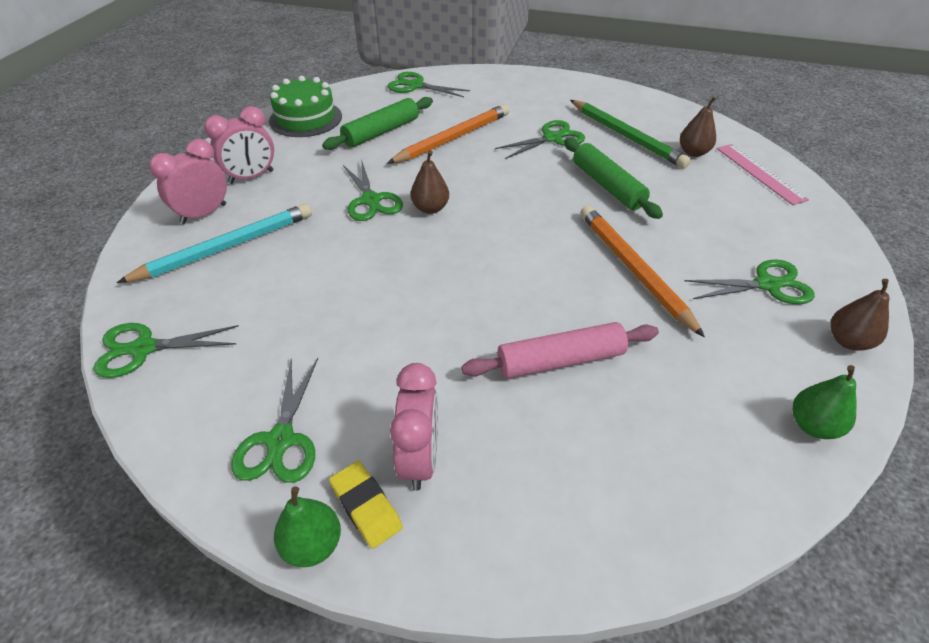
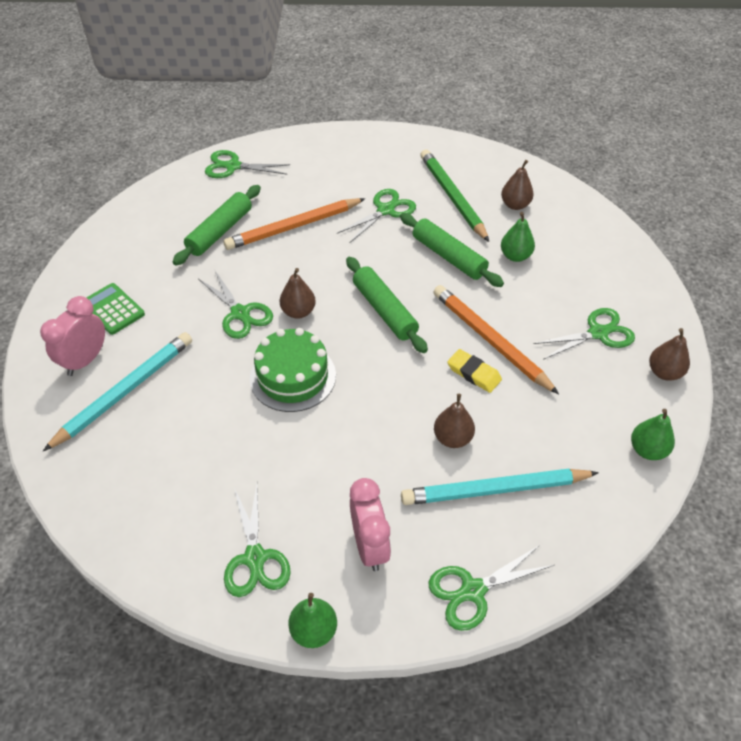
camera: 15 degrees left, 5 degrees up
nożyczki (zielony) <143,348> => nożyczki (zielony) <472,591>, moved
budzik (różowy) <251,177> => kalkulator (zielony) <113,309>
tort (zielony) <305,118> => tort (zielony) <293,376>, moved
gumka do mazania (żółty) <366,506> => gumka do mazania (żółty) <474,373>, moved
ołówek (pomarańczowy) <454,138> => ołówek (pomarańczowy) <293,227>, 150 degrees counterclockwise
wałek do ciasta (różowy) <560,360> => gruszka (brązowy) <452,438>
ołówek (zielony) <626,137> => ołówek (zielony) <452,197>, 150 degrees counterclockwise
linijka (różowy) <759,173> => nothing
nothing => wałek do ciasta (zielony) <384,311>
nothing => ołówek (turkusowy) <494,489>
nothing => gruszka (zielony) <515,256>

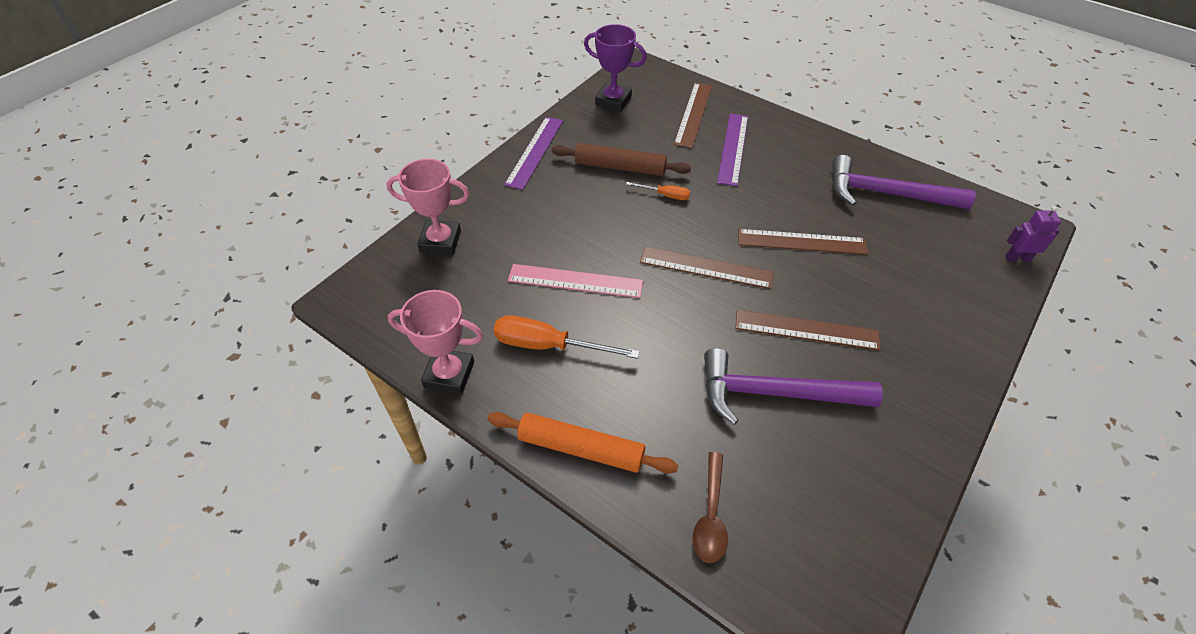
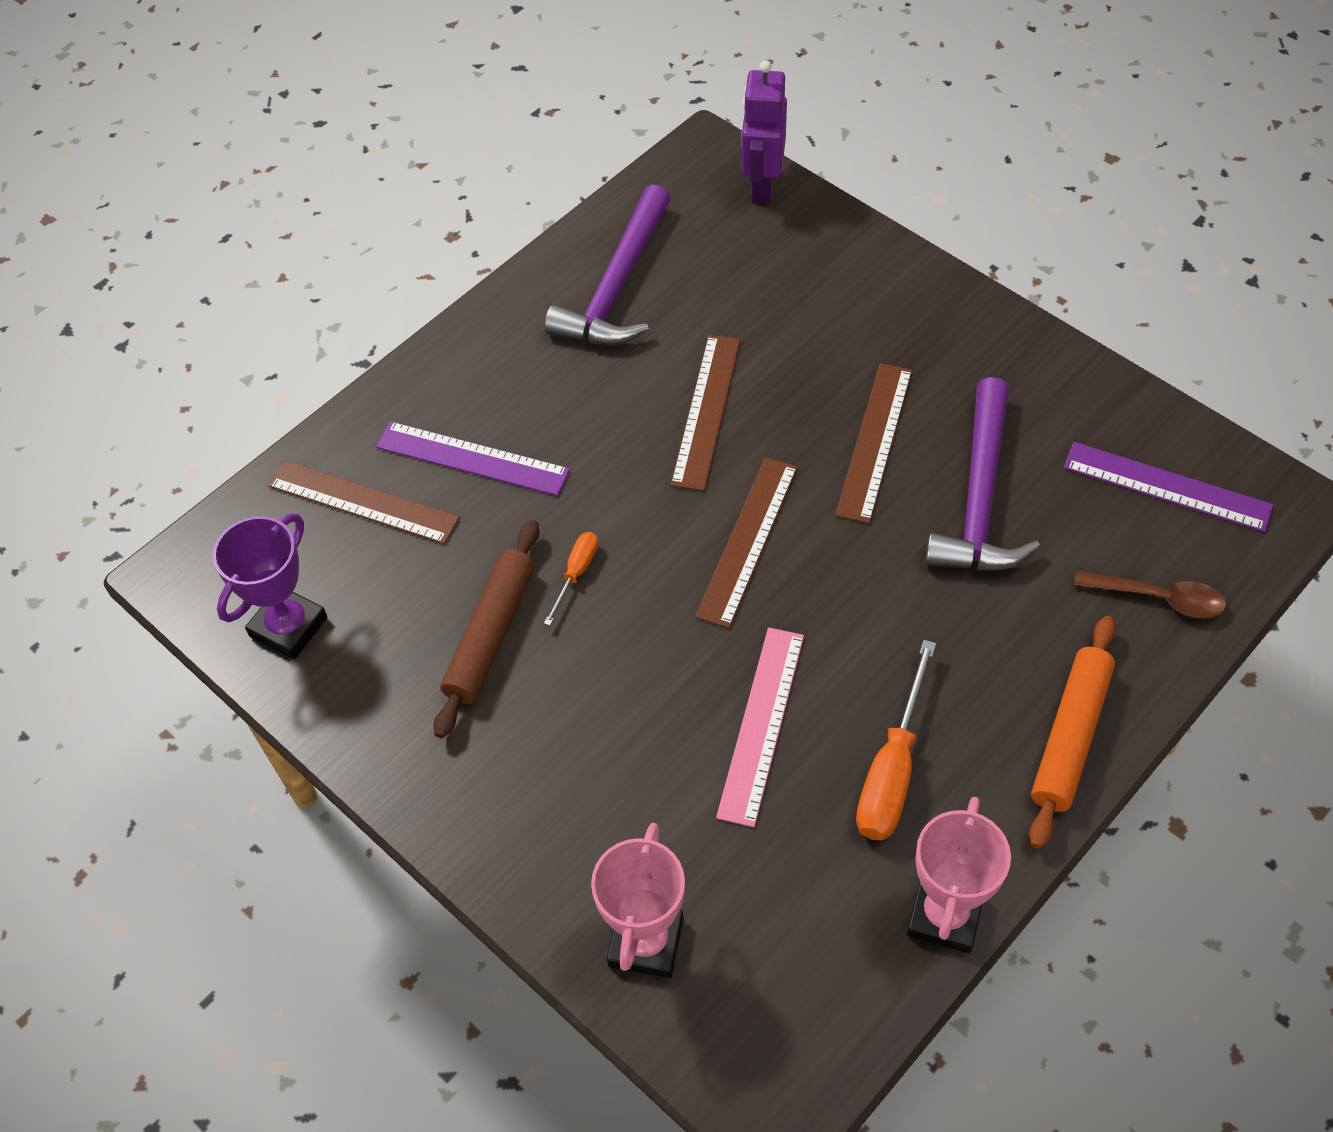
camera: 80 degrees left, 5 degrees up
linijka (fioletowy) <534,152> => linijka (fioletowy) <1166,487>, moved
robot (fioletowy) <1017,258> => robot (fioletowy) <762,185>, x1.61

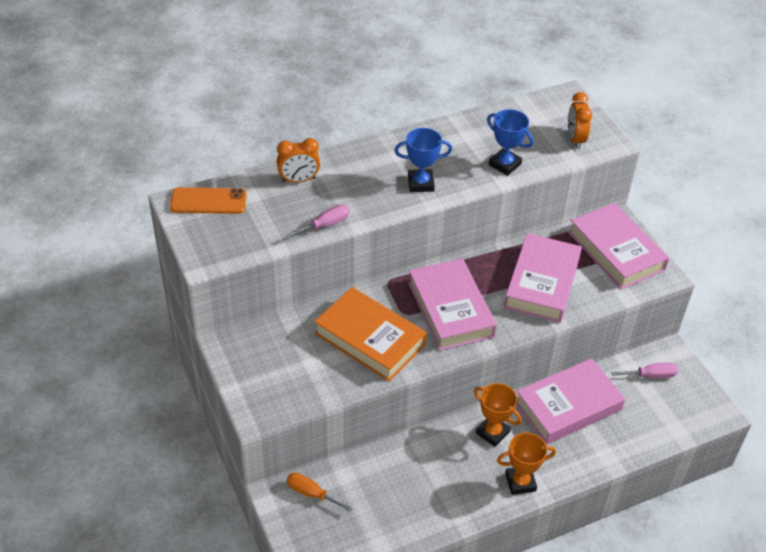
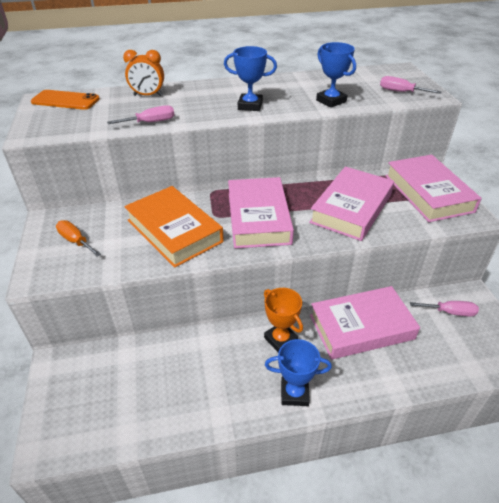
camera: 15 degrees right, 5 degrees down
śrubokręt (pomarańczowy) <311,493> => śrubokręt (pomarańczowy) <76,241>, moved
puchar (pomarańczowy) <520,482> => puchar (niebieski) <294,393>
budzik (pomarańczowy) <575,139> => śrubokręt (różowy) <401,92>

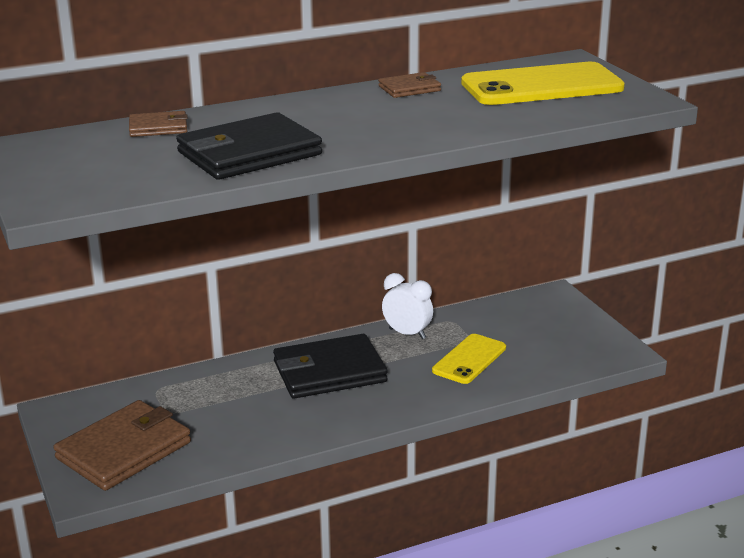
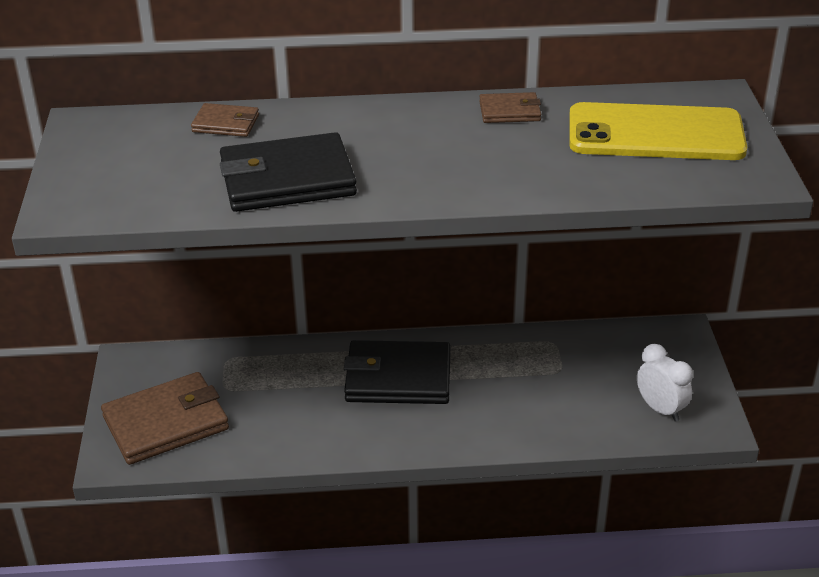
camera: 20 degrees right, 10 degrees up
budzik (biały) <407,334> => budzik (biały) <660,409>, moved
telefon (żółty) <469,359> => nothing

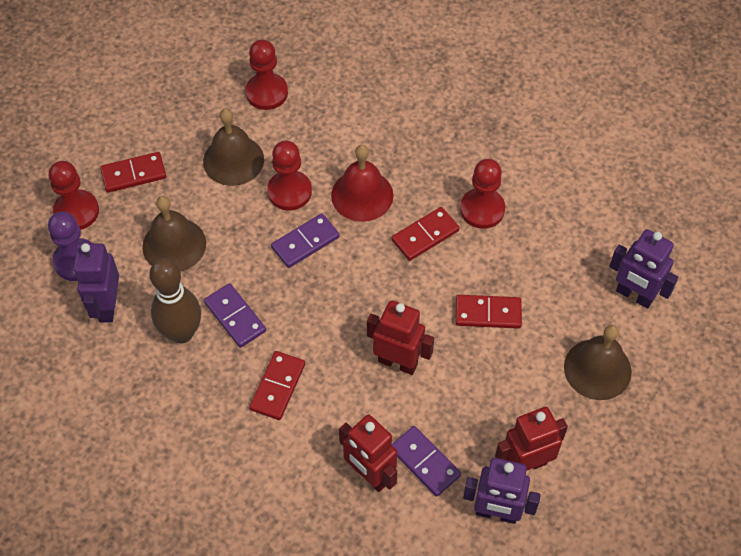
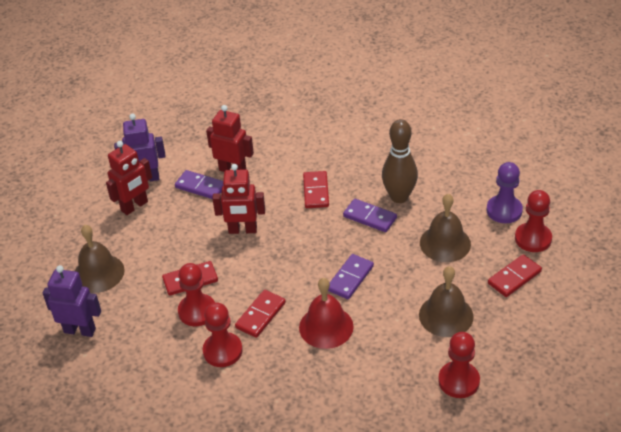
camera: 160 degrees right, 15 degrees down
robot (fioletowy) <107,306> => nothing
pionek (czerwony) <289,192> => pionek (czerwony) <197,311>, moved

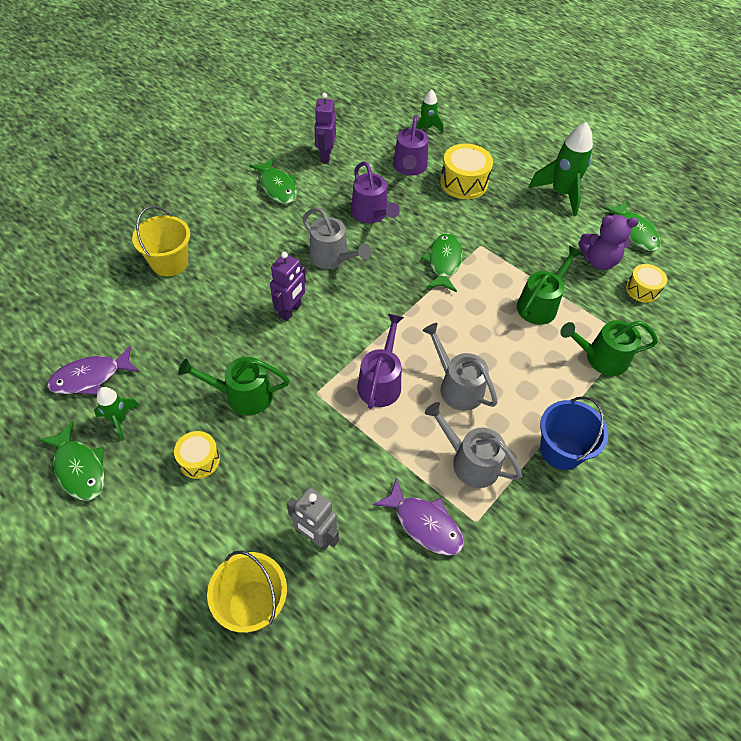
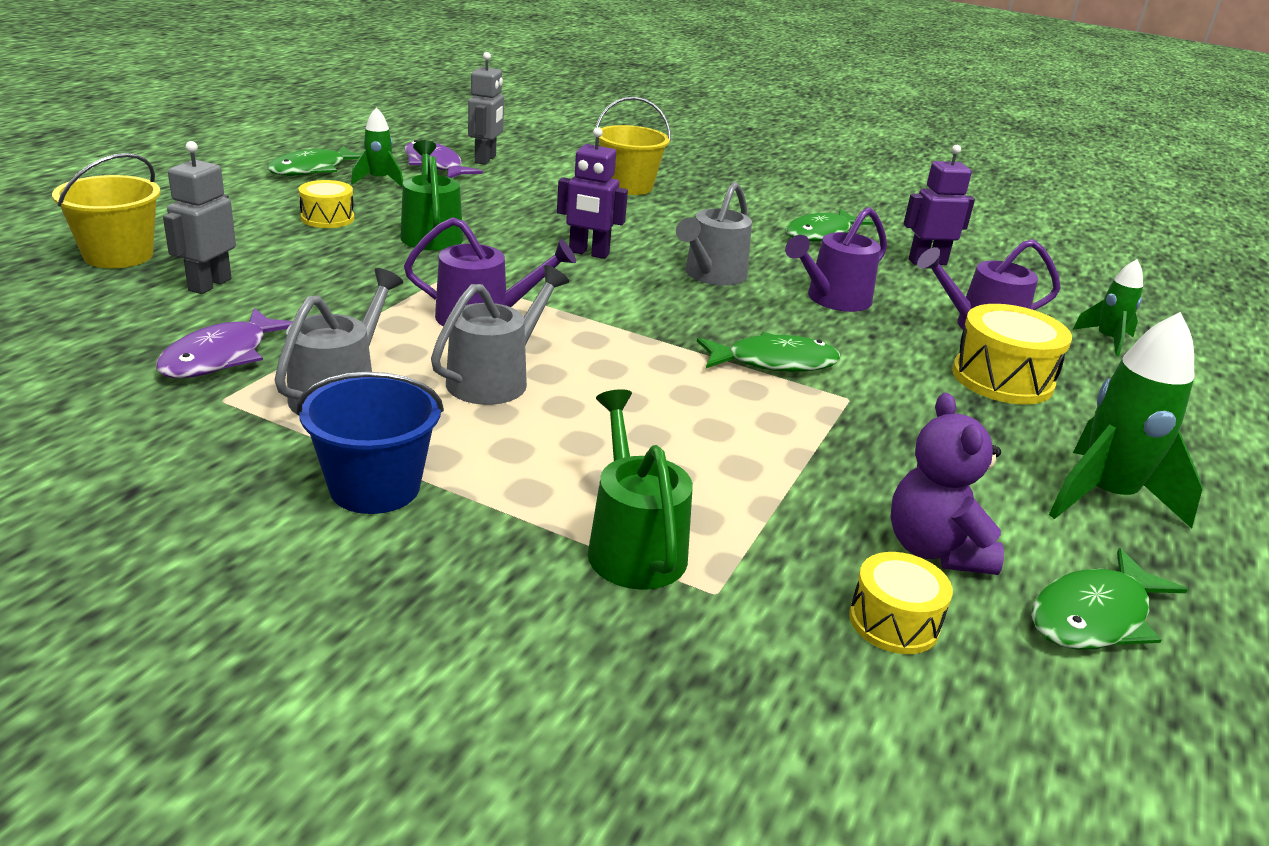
camera: 75 degrees right, 25 degrees down
konewka (zielony) <540,305> => nothing
nothing => robot (szary) <486,159>

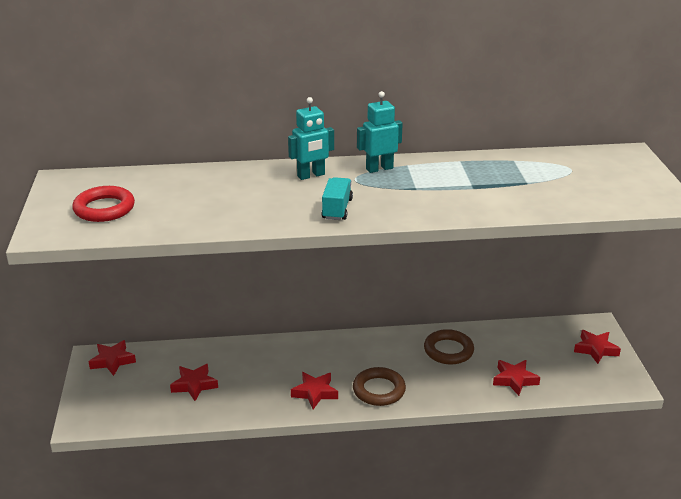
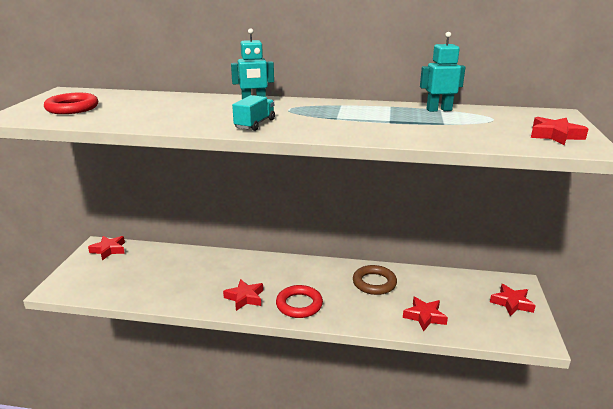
camera: 15 degrees right, 5 degrees down
gwiazda (czerwony) <194,385> => gwiazda (czerwony) <555,135>, moved
pierścień (brązowy) <379,390> => pierścień (czerwony) <299,304>
robot (turkusowy) <379,168> => robot (turkusowy) <439,110>, moved

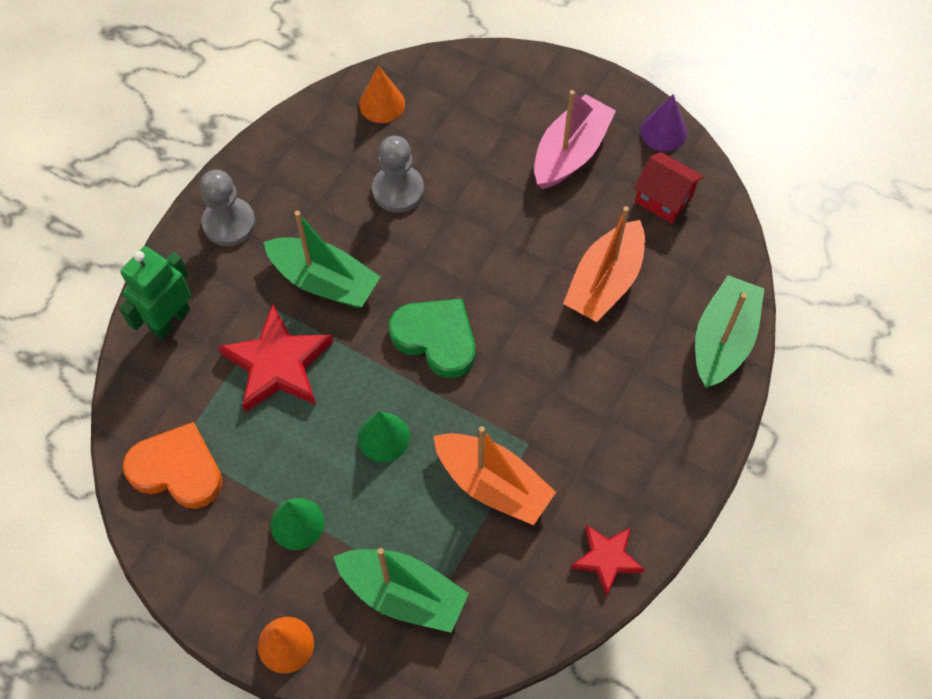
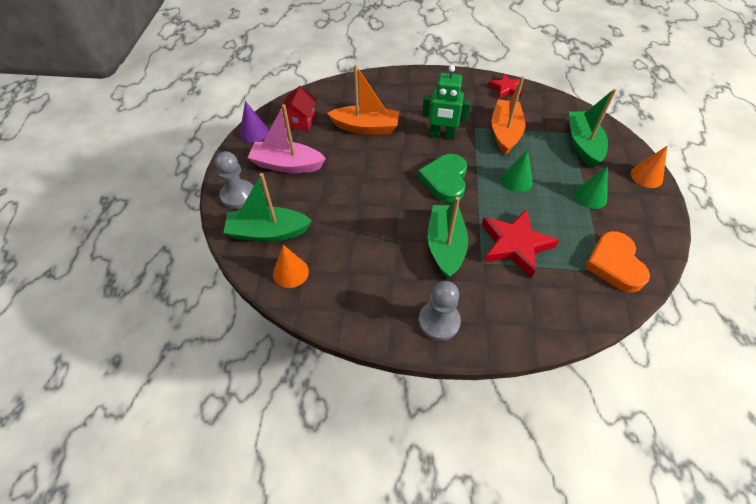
camera: 115 degrees left, 10 degrees down
robot (zielony) <170,320> => robot (zielony) <442,135>, moved
pionek (szary) <398,190> => pionek (szary) <238,195>, moved
łódka (zielony) <723,340> => łódka (zielony) <268,232>, moved

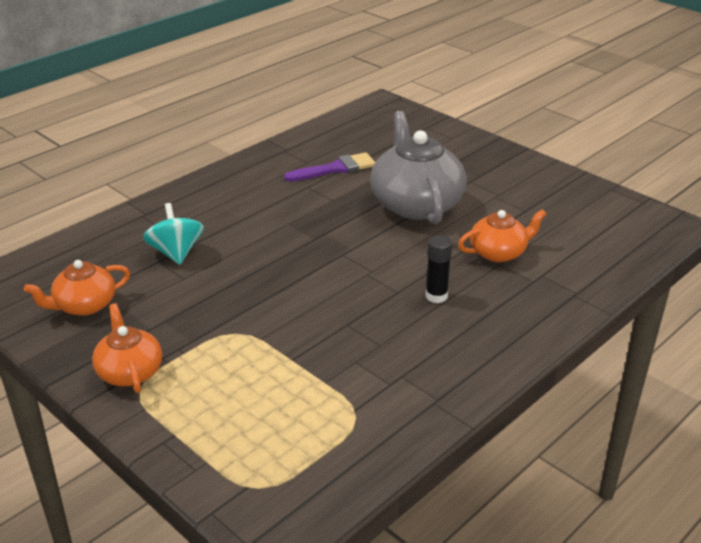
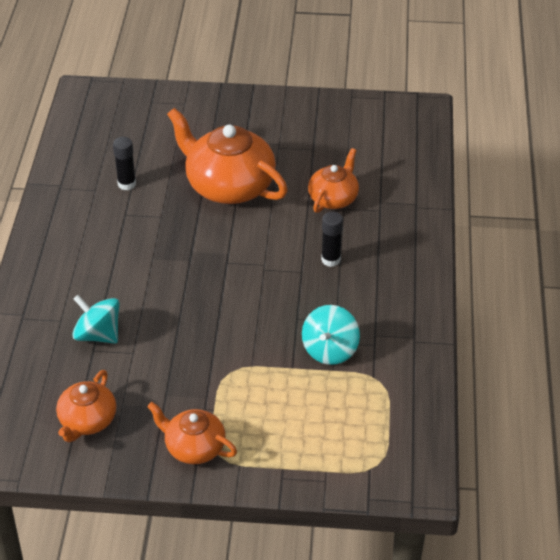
camera: 40 degrees left, 10 degrees up
pędzel (fioletowy) <336,169> => klej w sztyfcie (czarny) <127,184>
imbryk (szary) <416,204> => imbryk (pomarańczowy) <229,186>
nothing => bączek (turkusowy) <330,350>

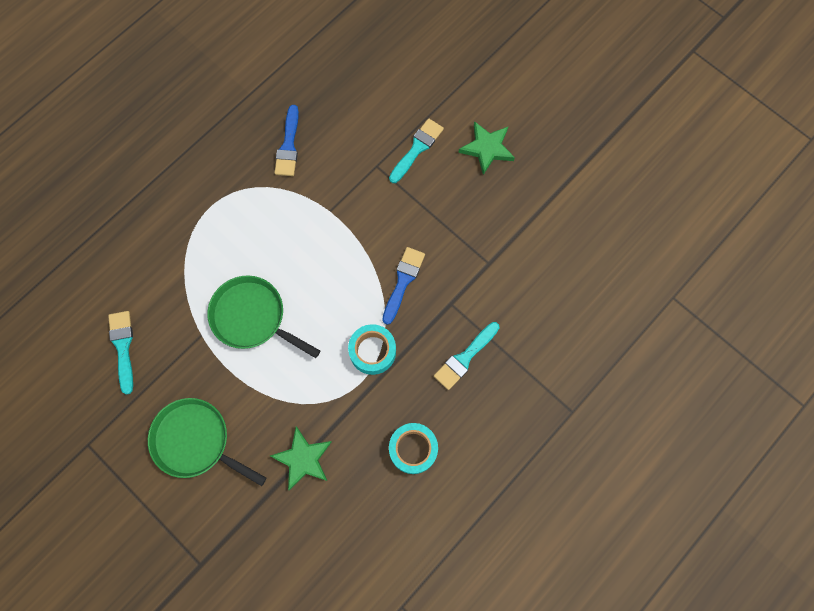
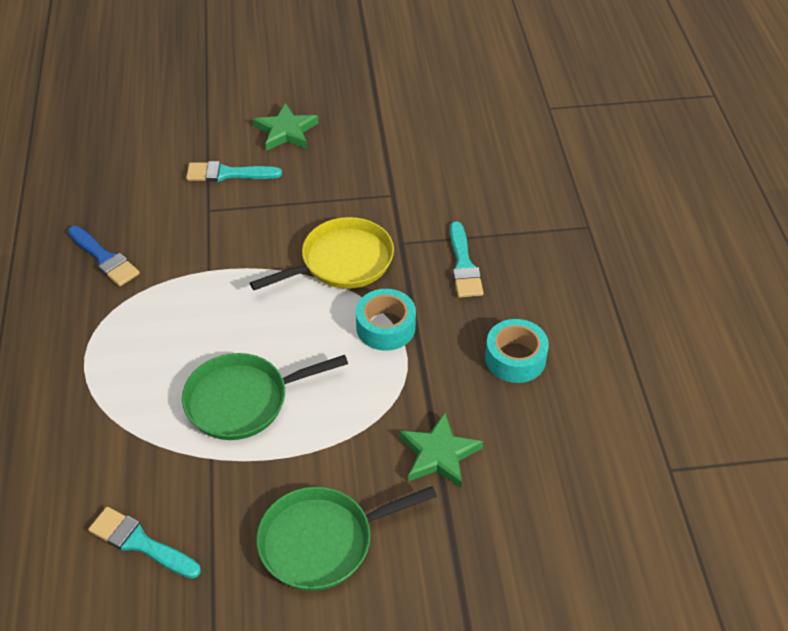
camera: 50 degrees left, 25 degrees down
pędzel (niebieski) <403,281> => patelnia (żółty) <342,262>
pędzel (turkusowy) <417,149> => pędzel (turkusowy) <228,174>, 75 degrees counterclockwise

